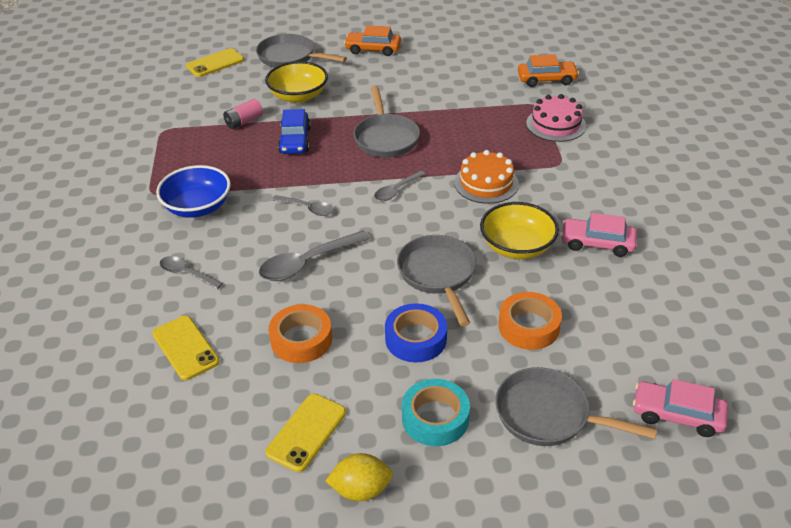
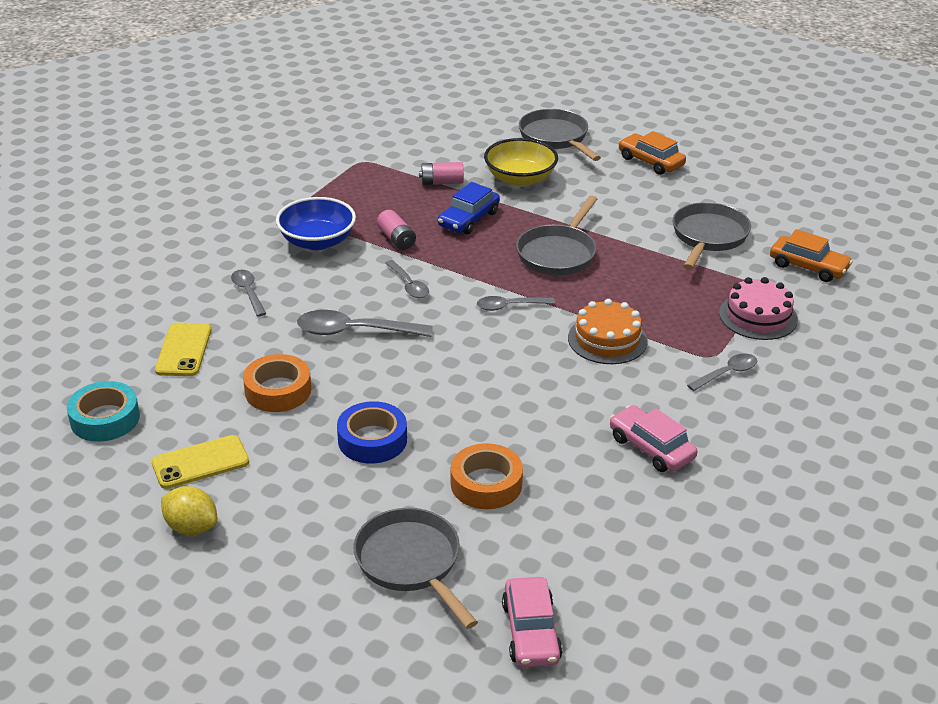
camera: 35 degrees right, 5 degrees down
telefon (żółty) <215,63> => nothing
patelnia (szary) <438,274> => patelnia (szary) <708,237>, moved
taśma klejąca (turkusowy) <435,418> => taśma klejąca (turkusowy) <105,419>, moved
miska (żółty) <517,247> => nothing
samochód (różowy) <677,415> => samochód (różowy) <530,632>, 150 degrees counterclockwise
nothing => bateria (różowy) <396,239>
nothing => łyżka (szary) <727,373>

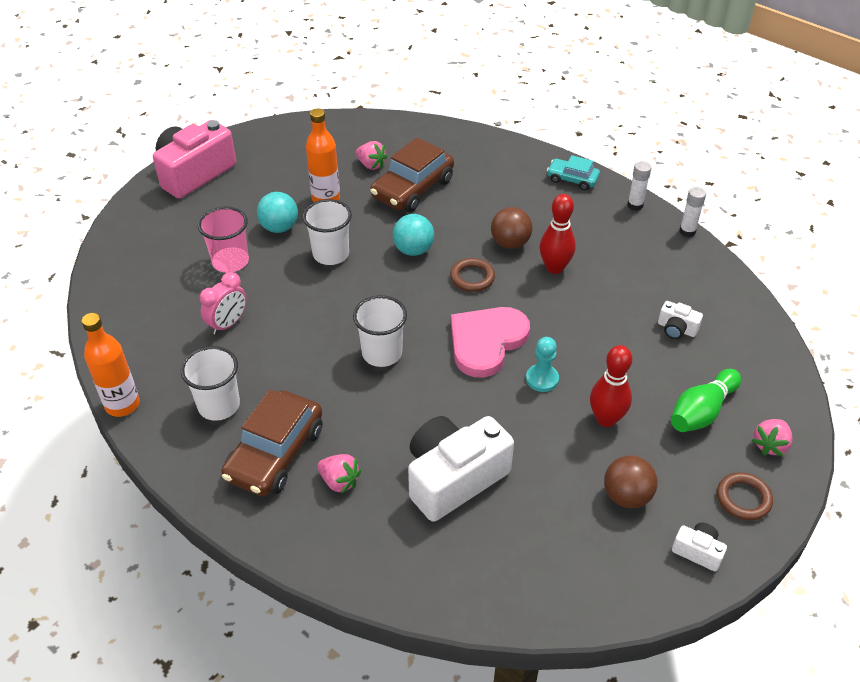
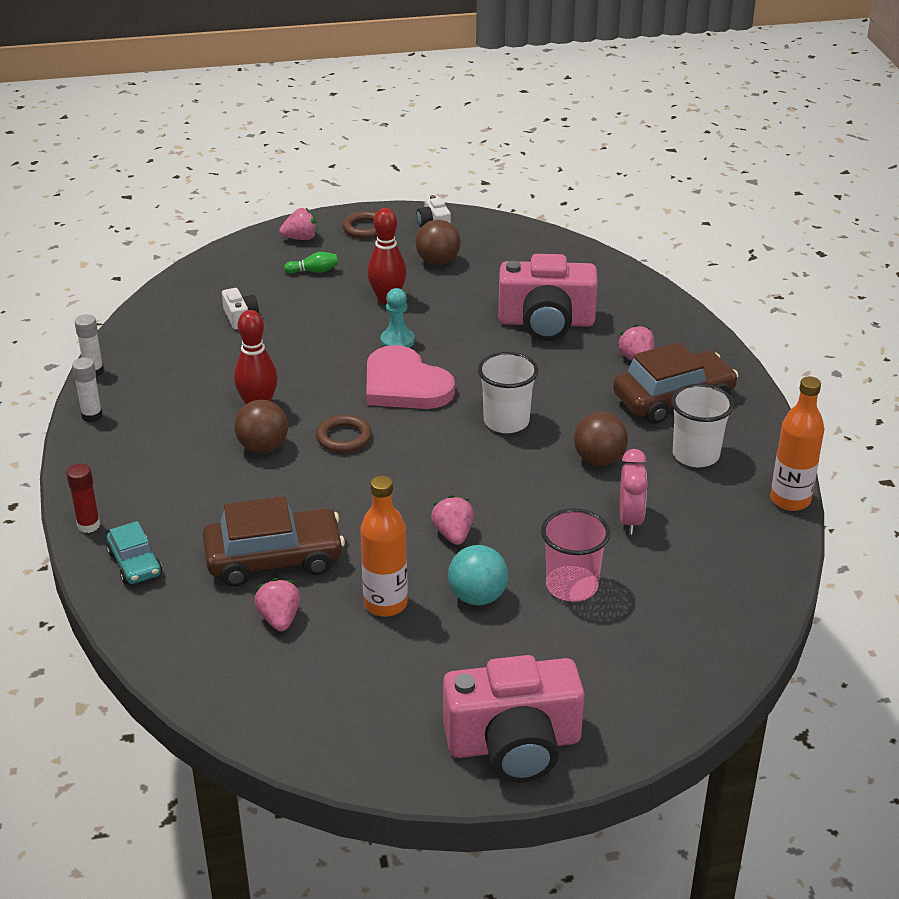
camera: 140 degrees left, 10 degrees down
budzik (różowy) <228,324> => budzik (różowy) <630,520>, 105 degrees clockwise
szklanka (biały) <331,254> => truskawka (różowy) <453,534>
piłka (turkusowy) <413,250> => nothing
aparat fotograficzny (biały) <454,478> => aparat fotograficzny (różowy) <546,322>
serce (różowy) <486,342> => serce (różowy) <404,385>, 60 degrees clockwise
samochód (turkusowy) <572,179> => samochód (turkusowy) <135,563>, moved
kręgiel (zielony) <701,412> => kręgiel (zielony) <314,271>, x0.55
nothing => klej w sztyfcie (czerwony) <88,525>
nothing => piłka (brązowy) <599,460>

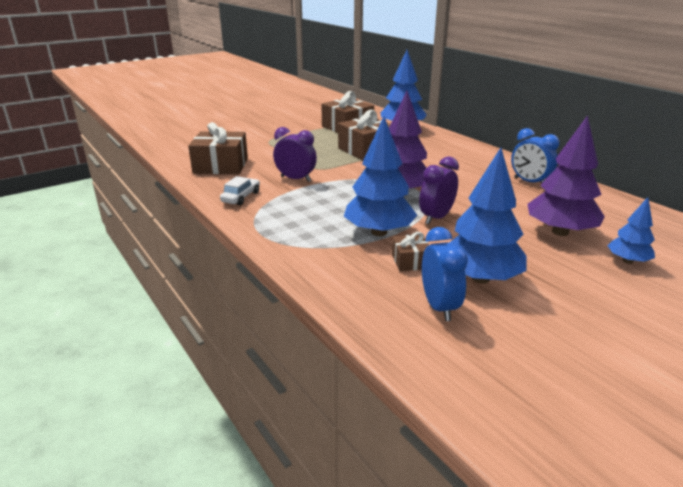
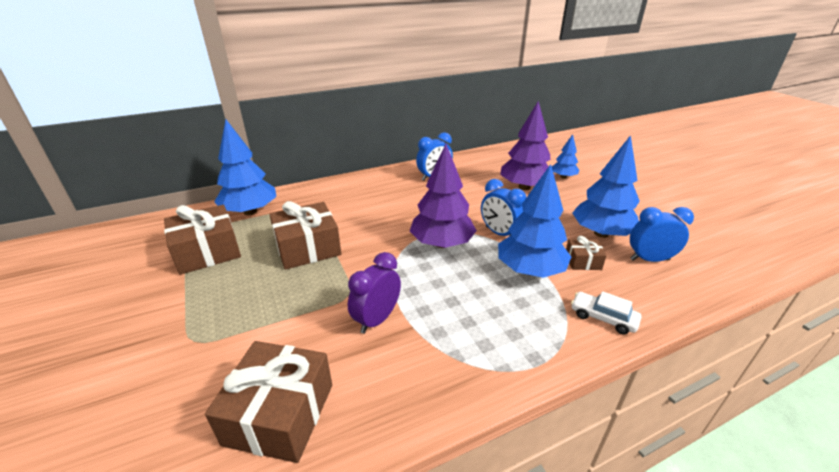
camera: 80 degrees left, 5 degrees up
samochód (biały) <241,197> => samochód (biały) <603,318>, moved
budzik (fioletowy) <436,218> => budzik (niebieski) <499,233>

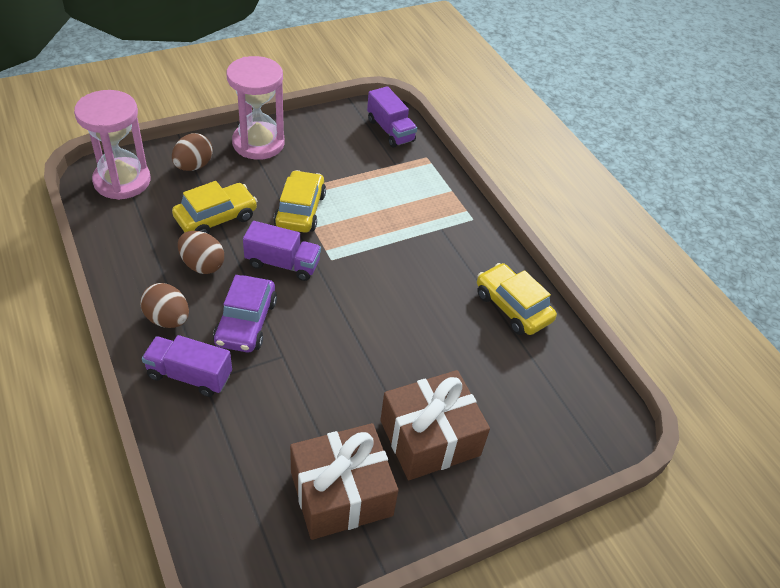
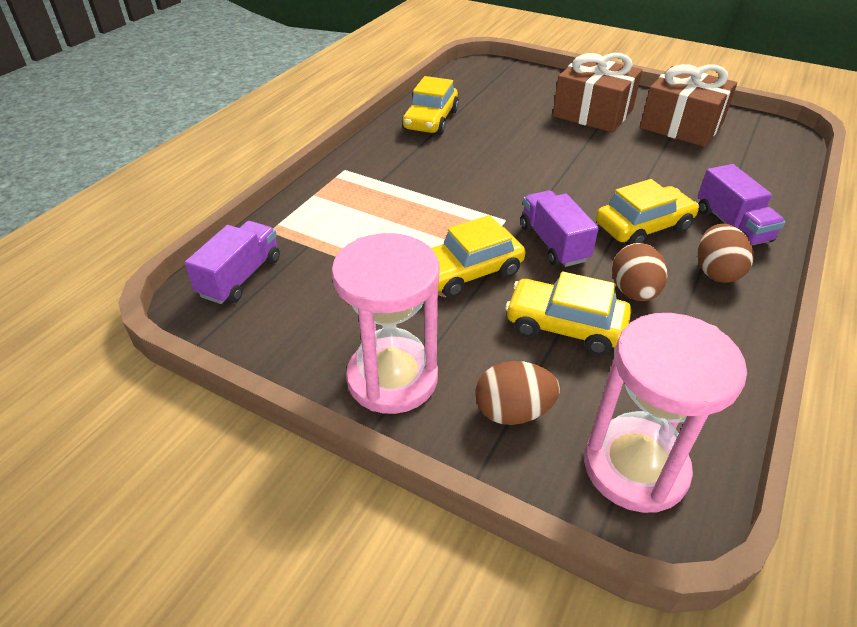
camera: 120 degrees left, 5 degrees down
samochód (fioletowy) <246,322> => samochód (żółty) <643,227>

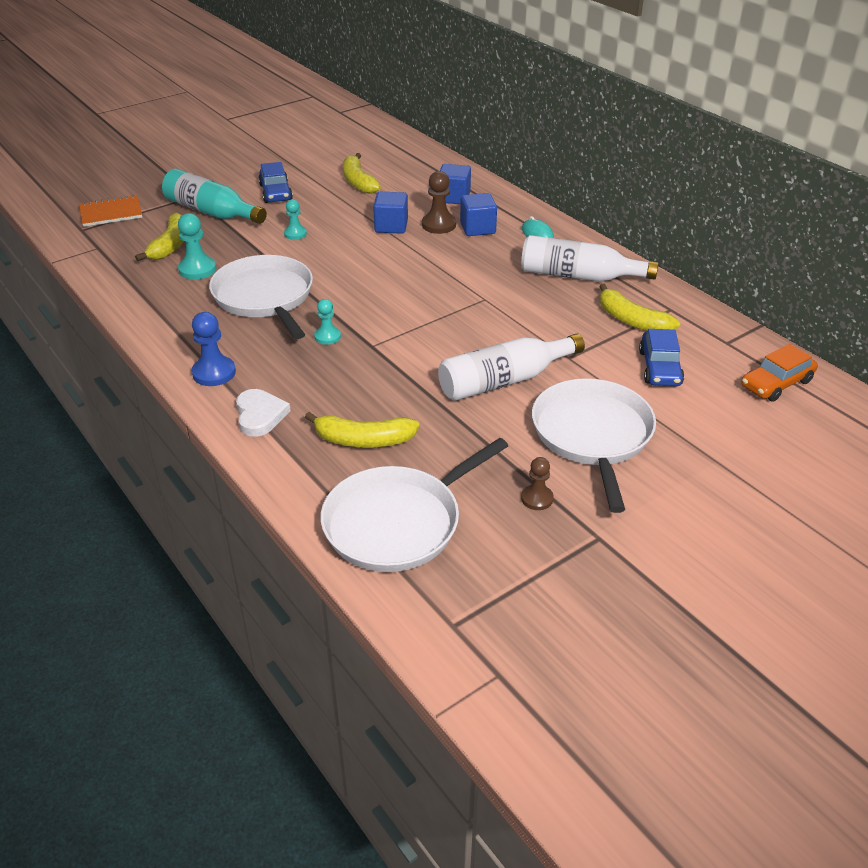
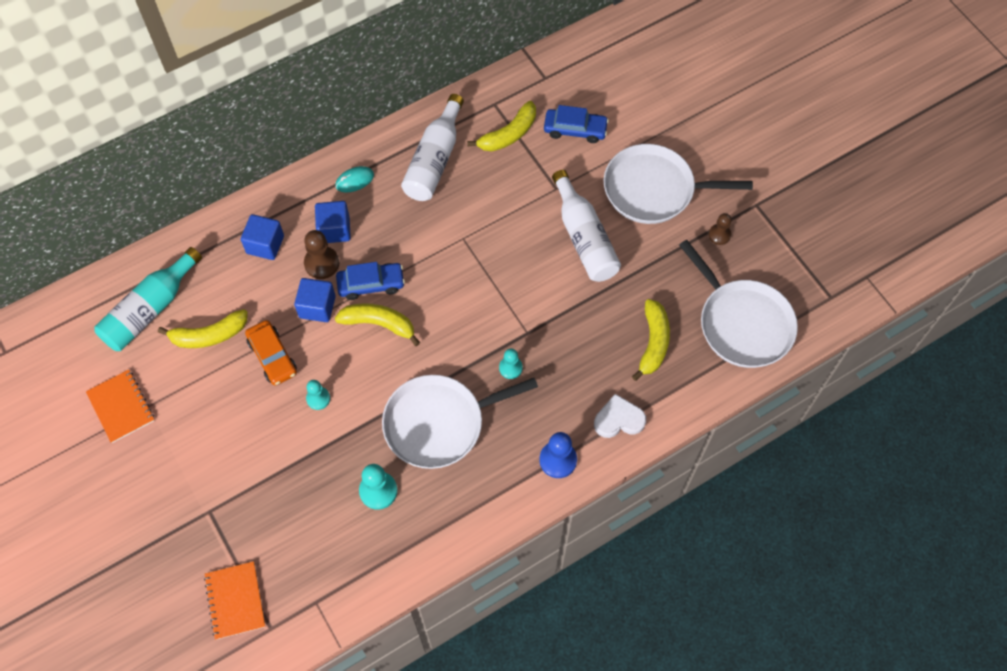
camera: 85 degrees left, 25 degrees up
banan (żółty) <171,245> => banan (żółty) <379,324>, moved
butelka (turkusowy) <211,212> => butelka (turkusowy) <150,309>, moved
samochód (niebieski) <275,192> => samochód (niebieski) <371,284>, moved
samochód (pomarańczowy) <776,383> => samochód (pomarańczowy) <272,356>, moved
nothing => zeszyt (pomarańczowy) <121,407>

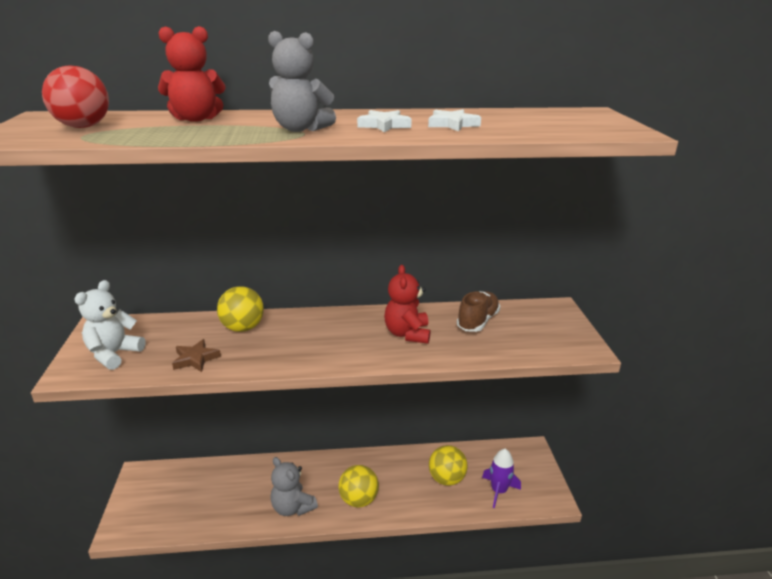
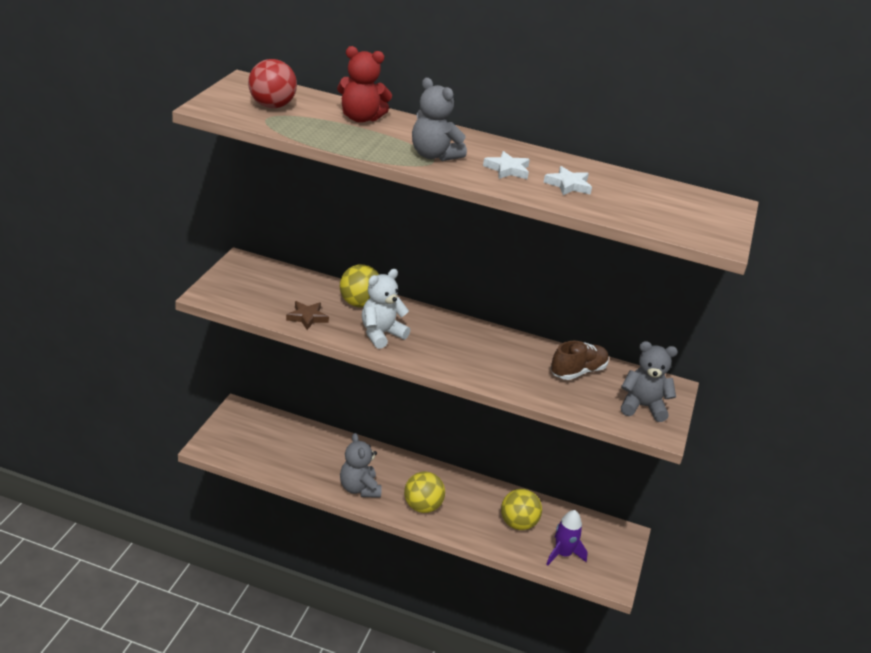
camera: 20 degrees right, 5 degrees up
miś (biały) <114,354> => miś (biały) <381,334>, moved
miś (czerwony) <407,334> => nothing
nothing => miś (szary) <642,407>

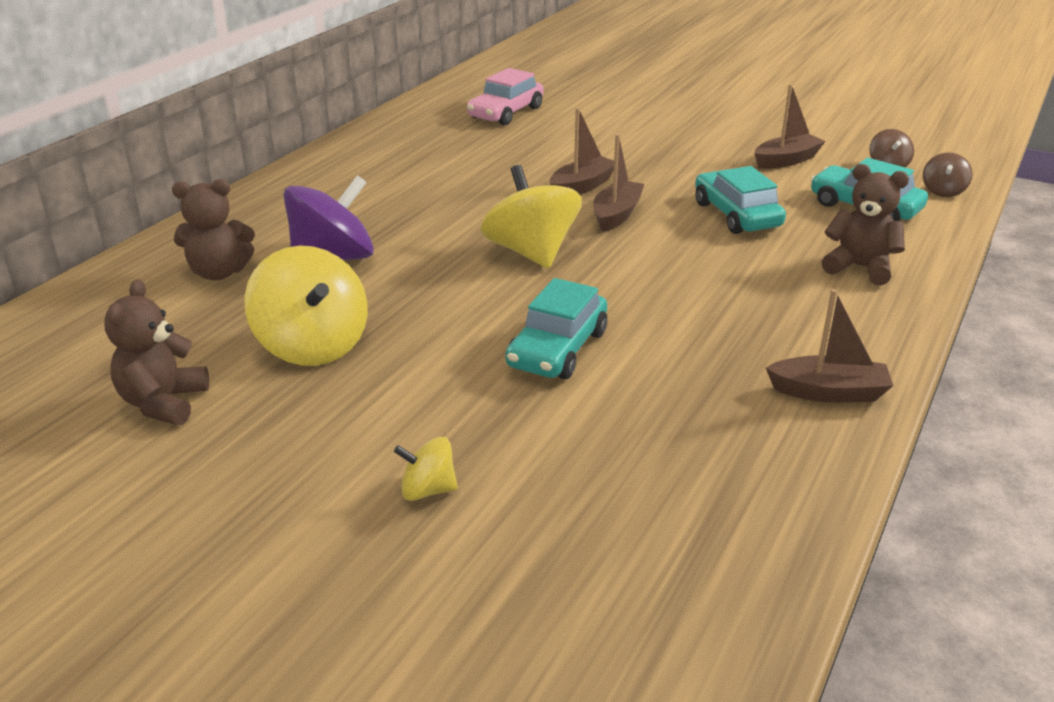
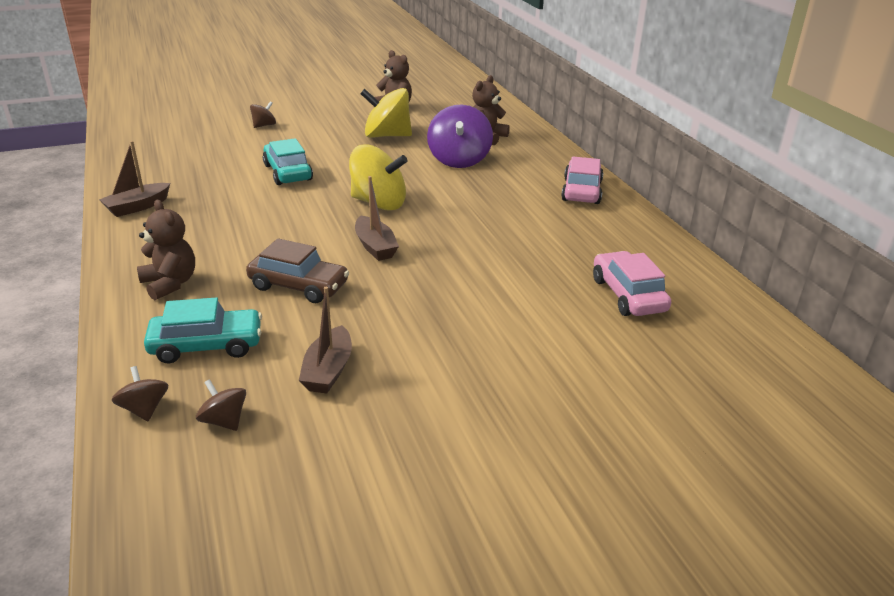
camera: 130 degrees right, 0 degrees up
bączek (żółty) <427,490> => bączek (brązowy) <264,125>
łódka (brązowy) <582,186> => nothing
samochód (turkusowy) <736,215> => samochód (brązowy) <299,286>
miś (brązowy) <860,267> => miś (brązowy) <170,284>, 105 degrees counterclockwise
nothing => samochód (różowy) <581,191>

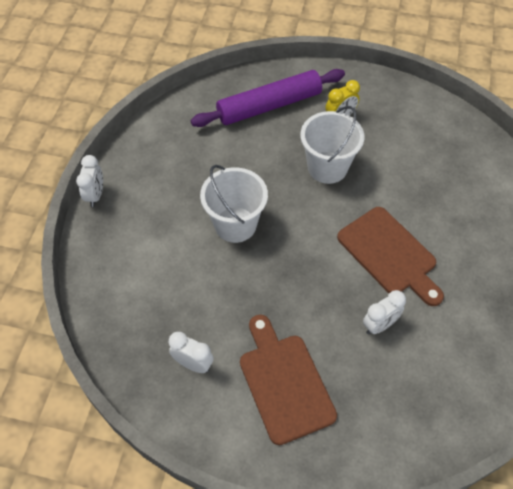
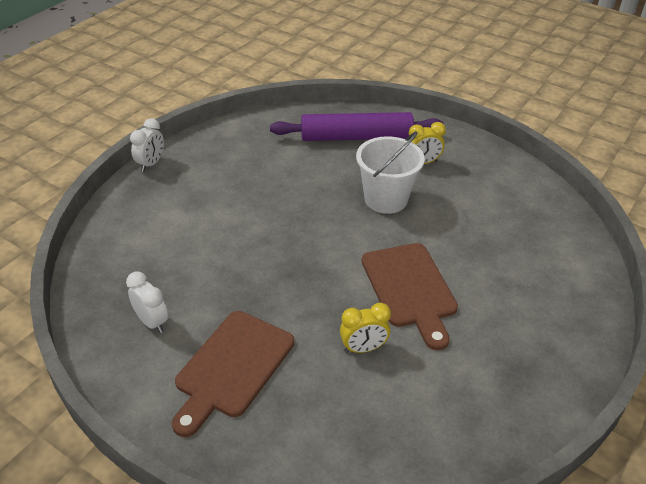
camera: 20 degrees right, 15 degrees down
wiadro (biały) <235,224> => nothing
deska do krojenia (brązowy) <284,382> => deska do krojenia (brązowy) <232,367>, 150 degrees counterclockwise
budzik (biały) <379,325> => budzik (żółty) <363,348>

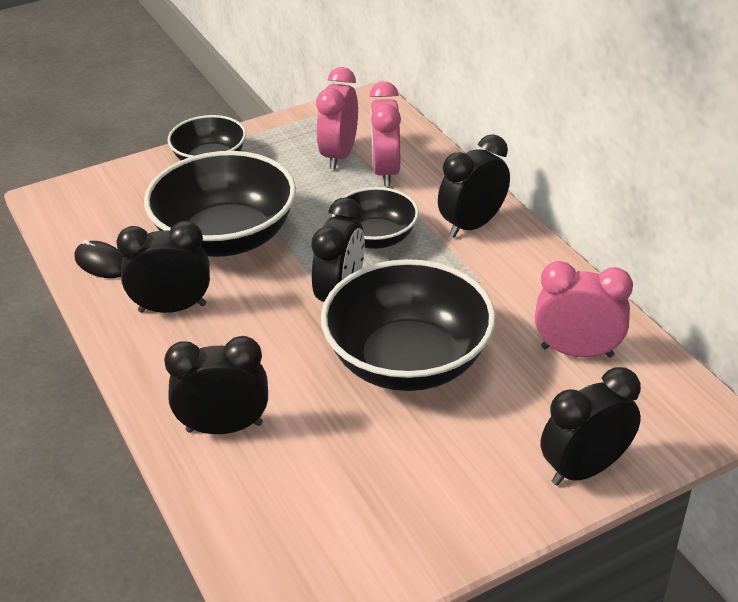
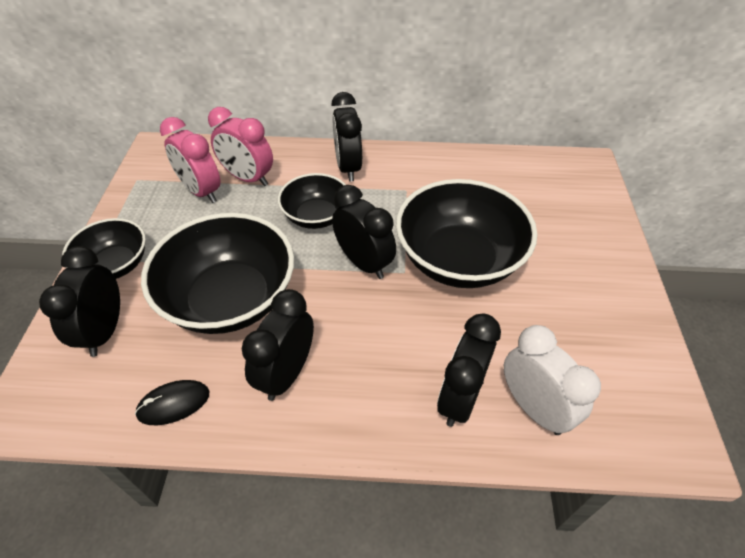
camera: 60 degrees left, 10 degrees up
budzik (różowy) <577,352> => nothing
budzik (czarny) <584,469> => budzik (czarny) <105,331>, moved
nothing => budzik (biały) <533,407>

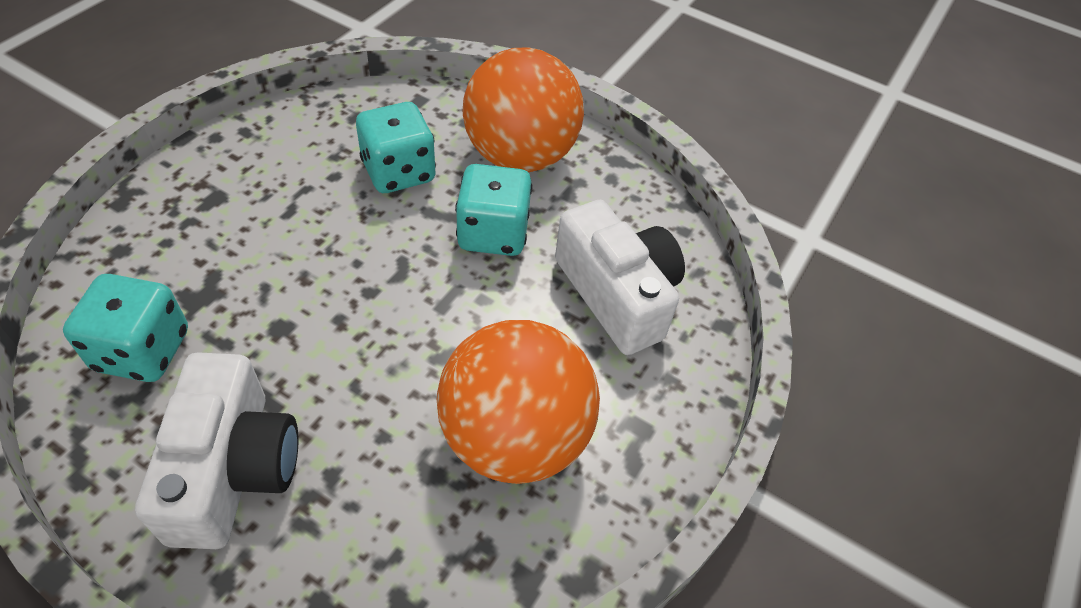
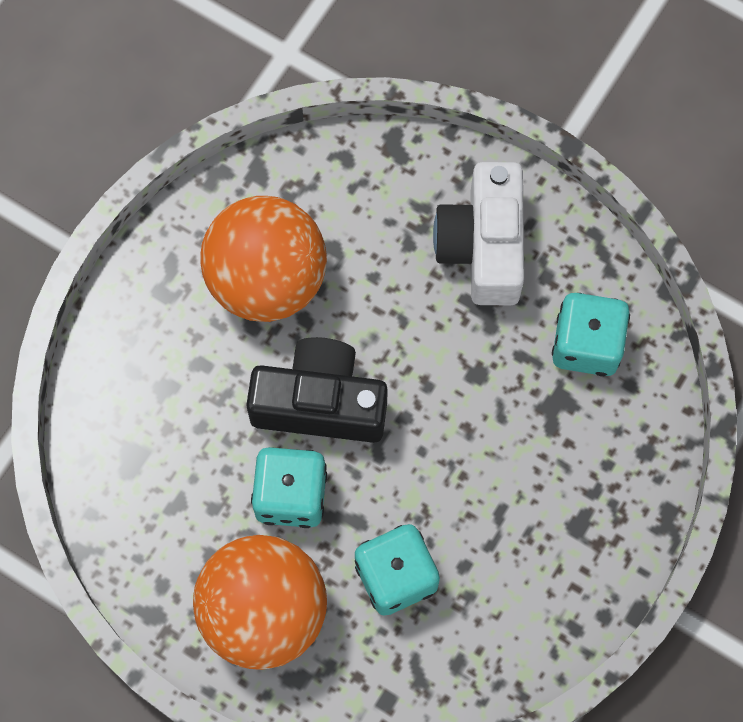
camera: 175 degrees left, 20 degrees up
aparat fotograficzny (biały) <617,294> => nothing
nothing => aparat fotograficzny (czarny) <320,403>

